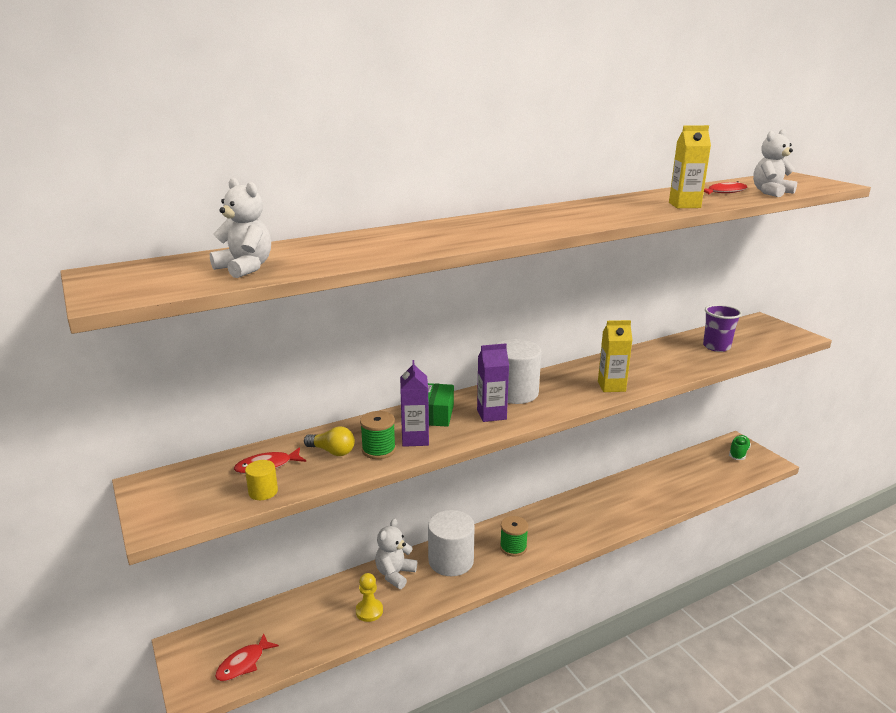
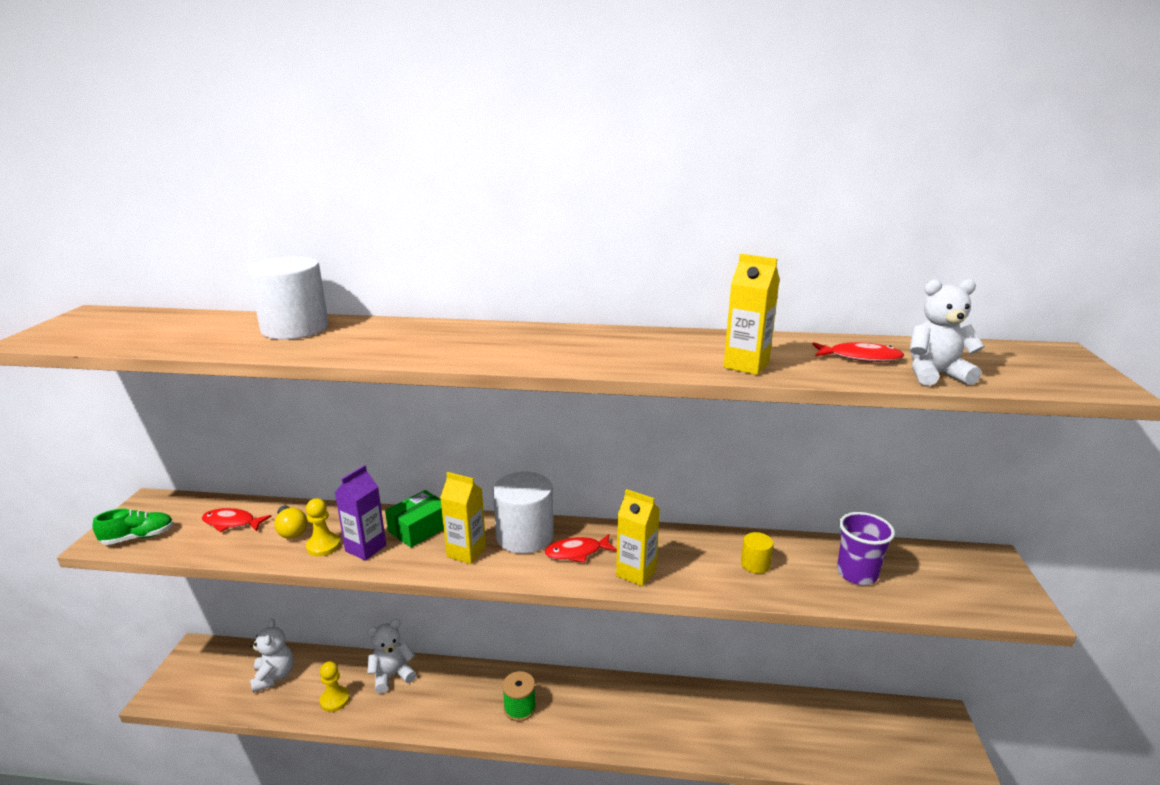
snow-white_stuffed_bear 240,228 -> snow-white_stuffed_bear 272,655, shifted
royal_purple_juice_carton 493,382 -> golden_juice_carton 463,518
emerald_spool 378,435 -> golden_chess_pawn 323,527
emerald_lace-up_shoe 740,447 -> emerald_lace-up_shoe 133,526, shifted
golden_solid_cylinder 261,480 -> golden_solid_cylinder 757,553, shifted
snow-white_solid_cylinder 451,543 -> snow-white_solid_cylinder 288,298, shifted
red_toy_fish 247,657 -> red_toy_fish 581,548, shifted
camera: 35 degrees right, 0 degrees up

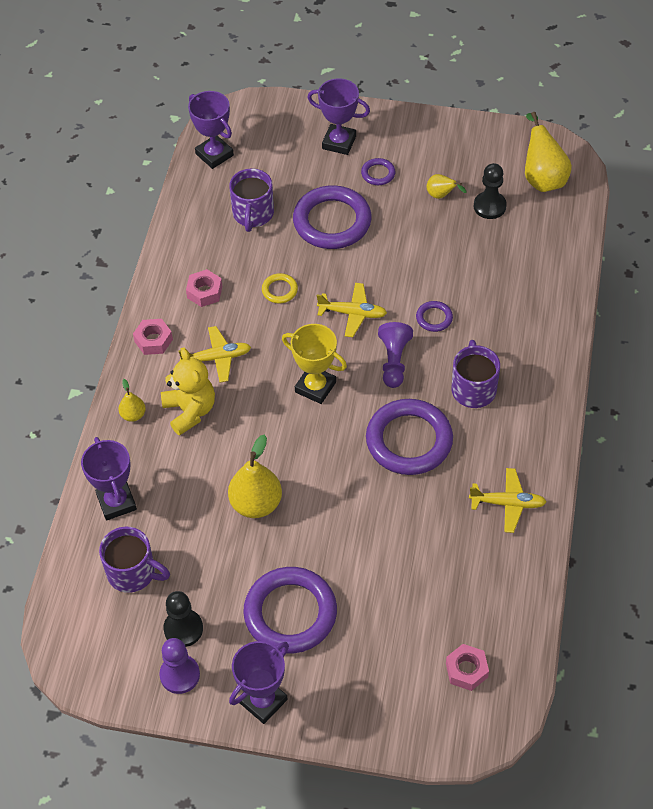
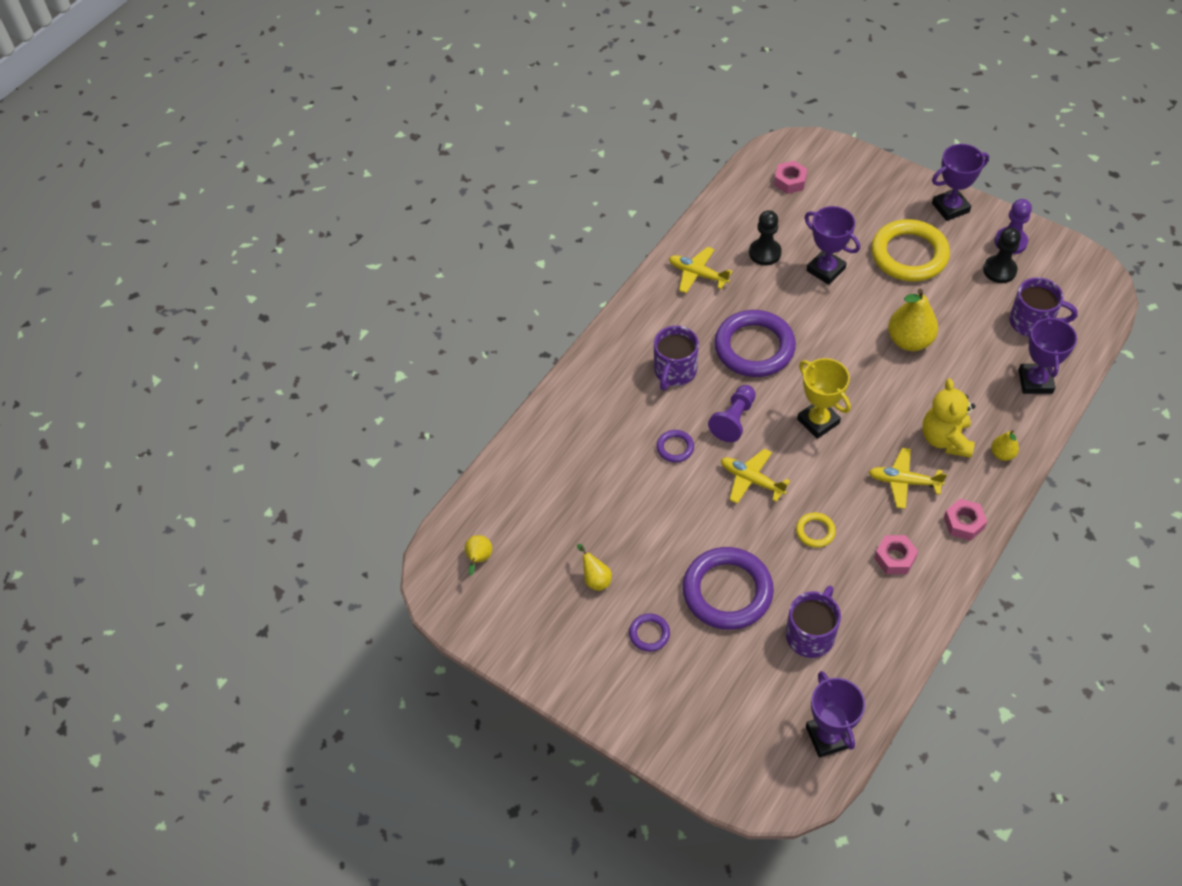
royal_purple_award_cup 338,116 -> royal_purple_award_cup 832,245, shifted
golden_pear_fruit 548,152 -> golden_pear_fruit 478,555, x0.52
black_chess_pawn 490,191 -> black_chess_pawn 765,237, shifted
royal_purple_mug 134,560 -> royal_purple_mug 1043,307, 150 degrees clockwise
royal_purple_hoop 290,610 -> golden_hoop 910,250
camera: 155 degrees left, 0 degrees up

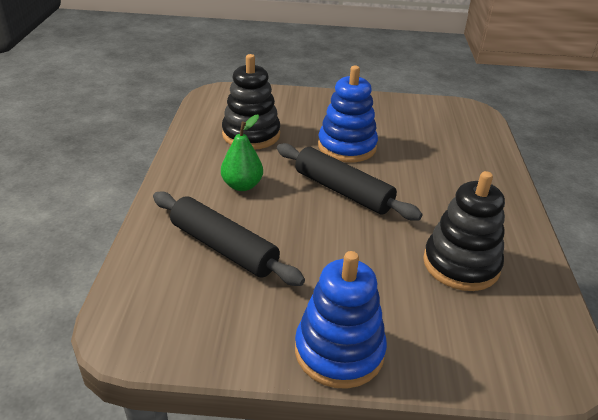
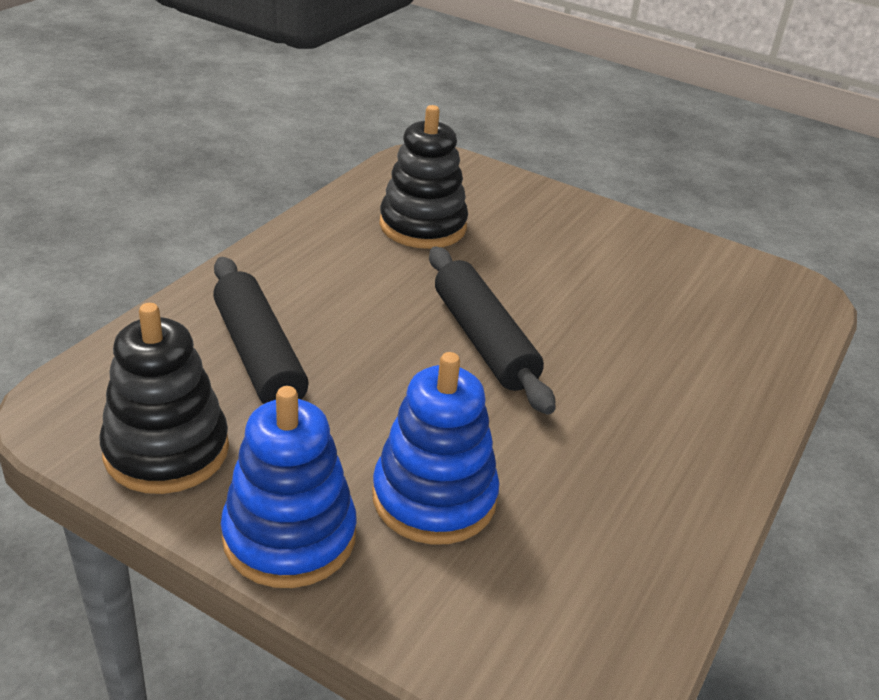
royal_blue_stacking_toy 348,114 -> royal_blue_stacking_toy 435,448, shifted
emerald_pear_fruit 242,152 -> none
black_stacking_toy 464,231 -> black_stacking_toy 164,398, shifted
camera: 25 degrees right, 0 degrees up

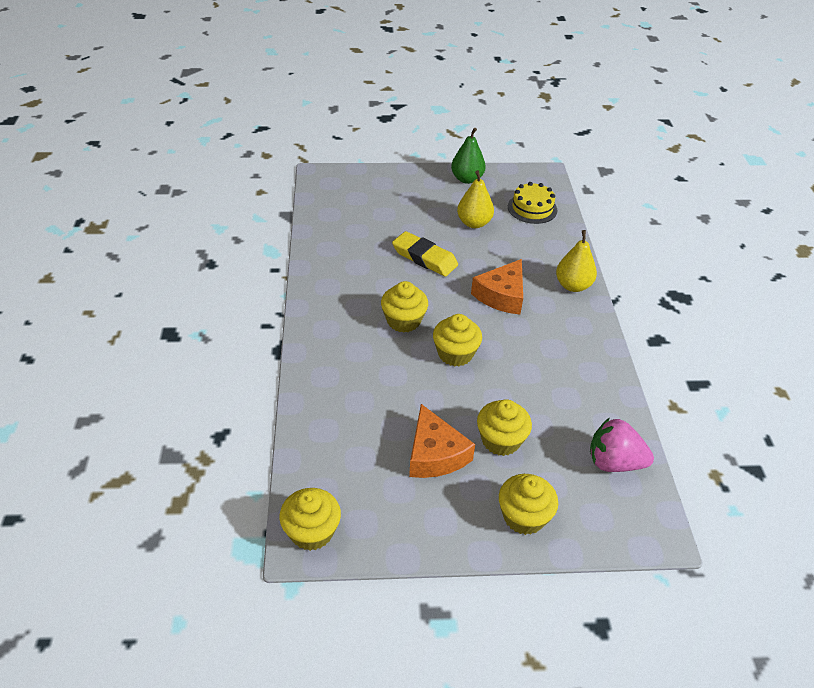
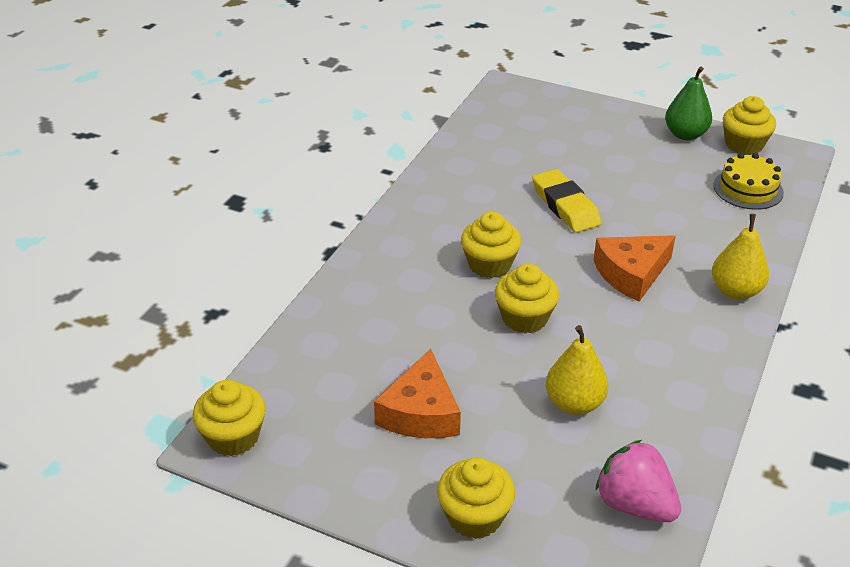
golden_pear_fruit 475,199 -> golden_pear_fruit 577,370, shifted
golden_fairy_cake 504,427 -> golden_fairy_cake 749,125, shifted
camera: 30 degrees right, 5 degrees down

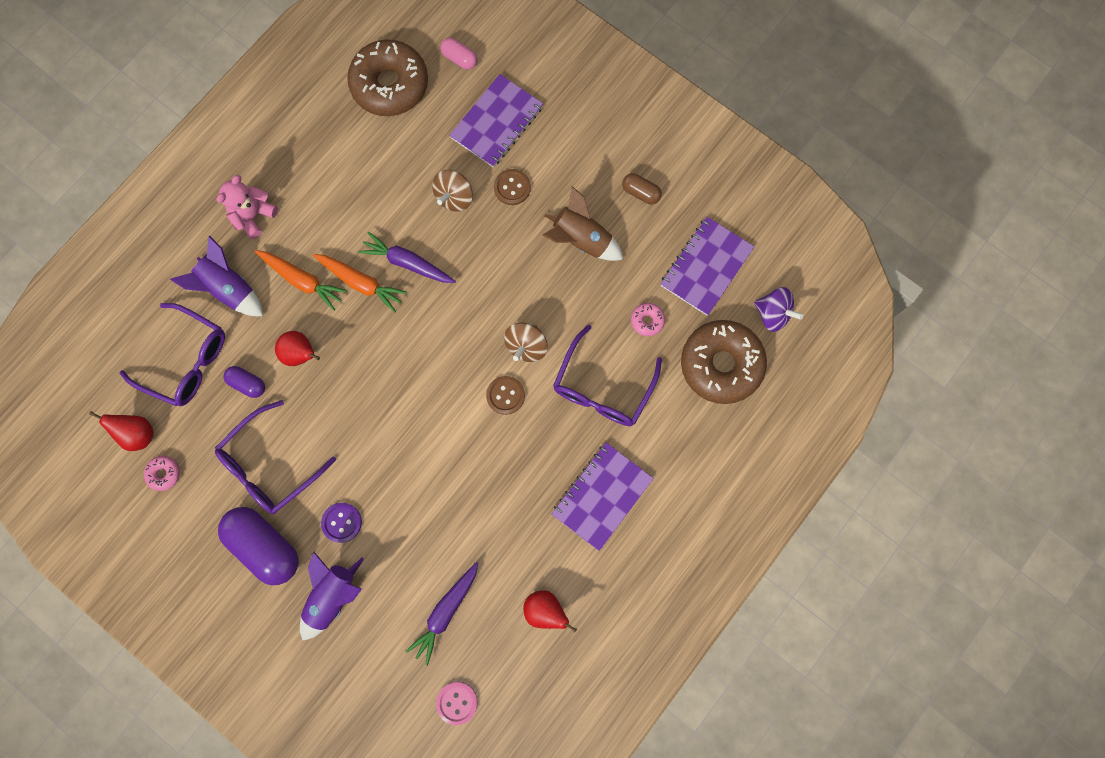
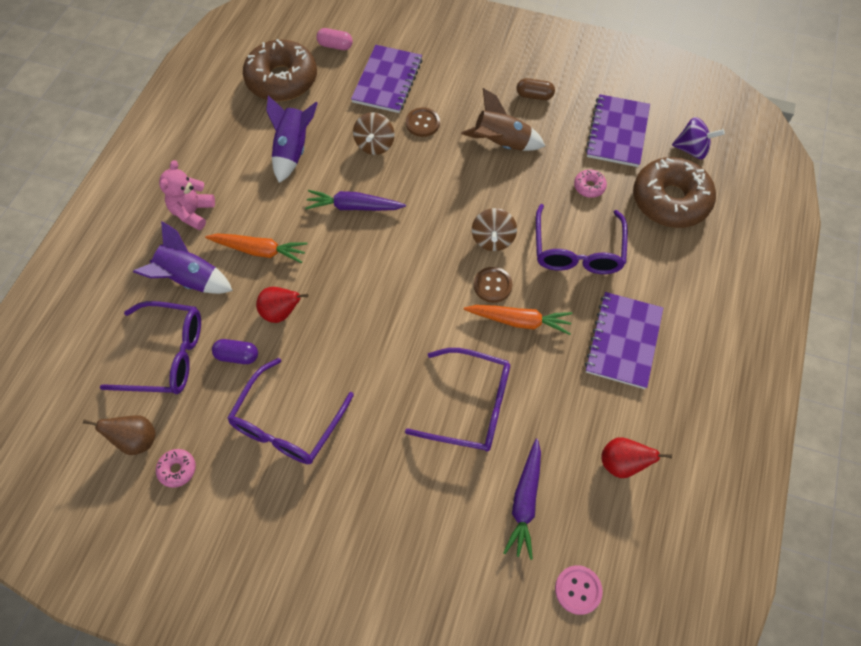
bright_orange_root_vegetable 360,283 -> bright_orange_root_vegetable 518,320, shifted
red_pear_fruit 121,431 -> dark_brown_pear_fruit 119,435
royal_purple_sewing_button 341,523 -> none
royal_purple_pill 258,546 -> none
royal_purple_rocket 332,596 -> royal_purple_rocket 292,139, shifted
none -> royal_purple_eyeglasses 457,400
camera: 20 degrees left, 15 degrees down

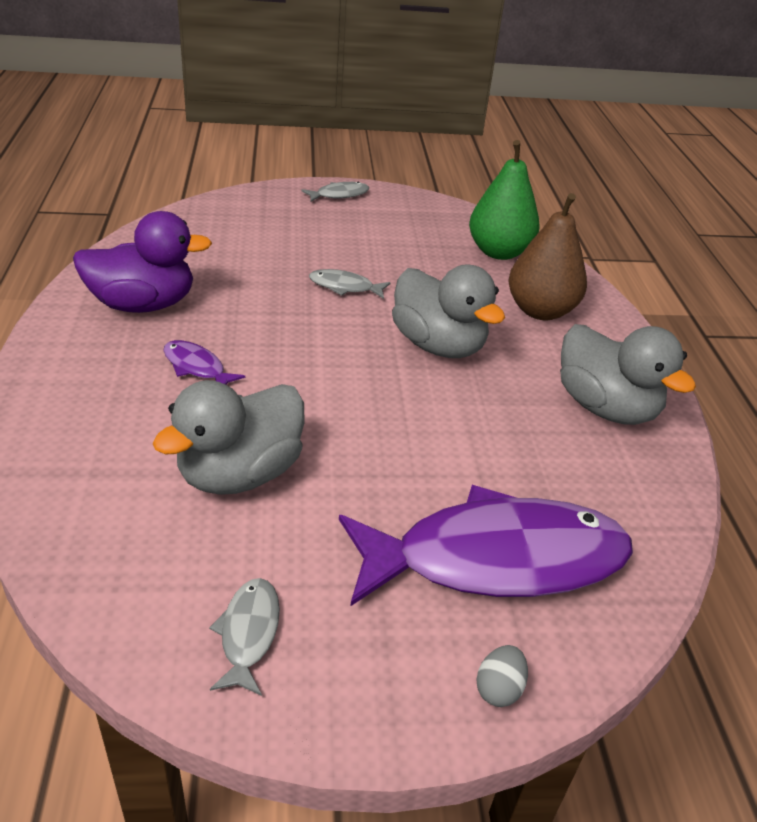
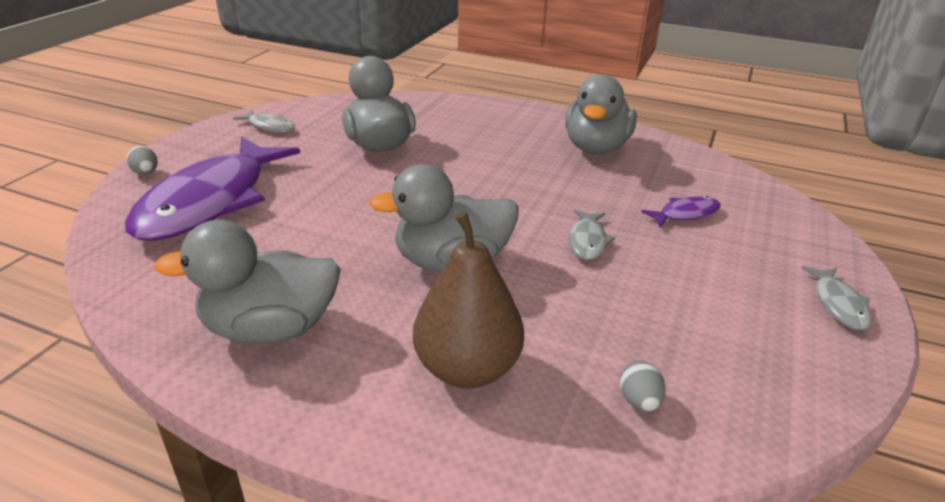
emerald_pear_fruit 504,200 -> ash-grey_egg 642,386
royal_purple_toy_duck 142,262 -> ash-grey_toy_duck 601,114
ash-grey_toy_fish 350,284 -> ash-grey_toy_fish 592,234, 150 degrees clockwise
royal_purple_toy_fish 204,362 -> royal_purple_toy_fish 681,211, shifted
camera: 120 degrees right, 5 degrees down

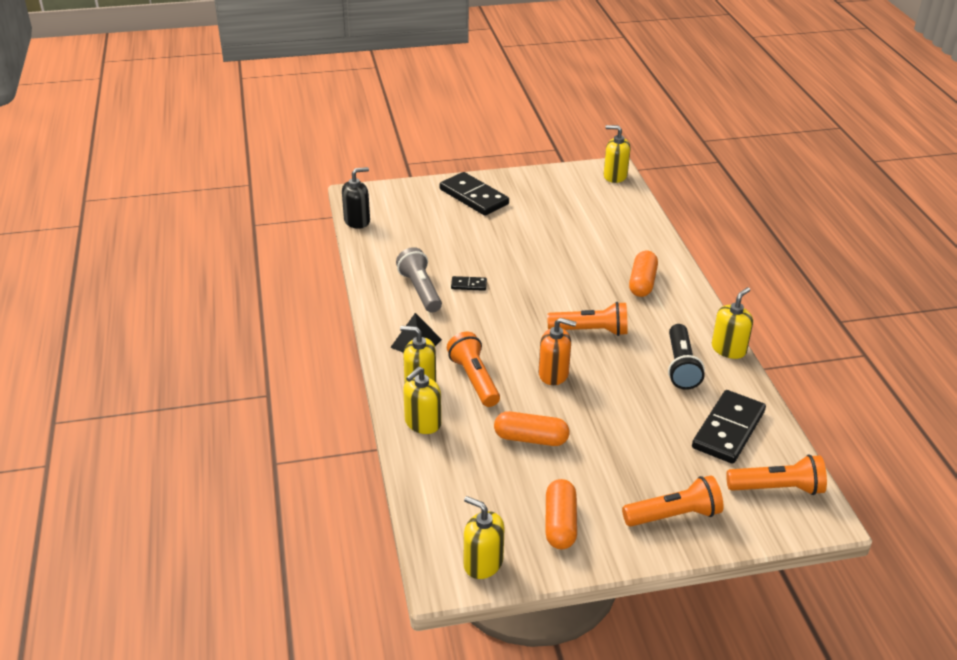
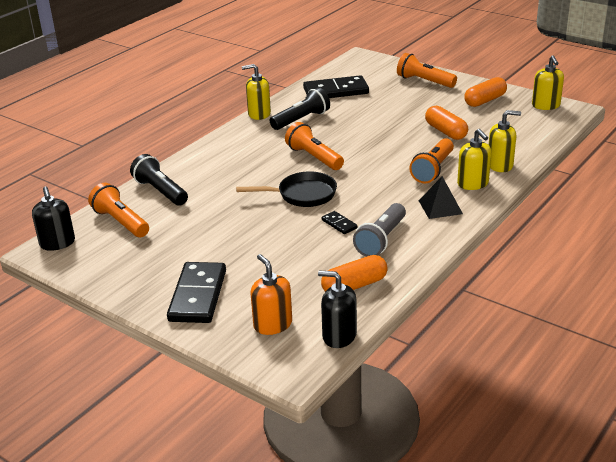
golden_soap_dispenser 617,154 -> black_soap_dispenser 53,218
bright_orange_pill 643,274 -> bright_orange_pill 354,273, shifted
bright_orange_soap_dispenser 557,351 -> bright_orange_soap_dispenser 271,294, shifted
bright_orange_flashlight 776,474 -> bright_orange_flashlight 118,210, shifted
none -> black_flashlight 159,180
none -> black_pan 286,189
camera: 130 degrees left, 5 degrees down

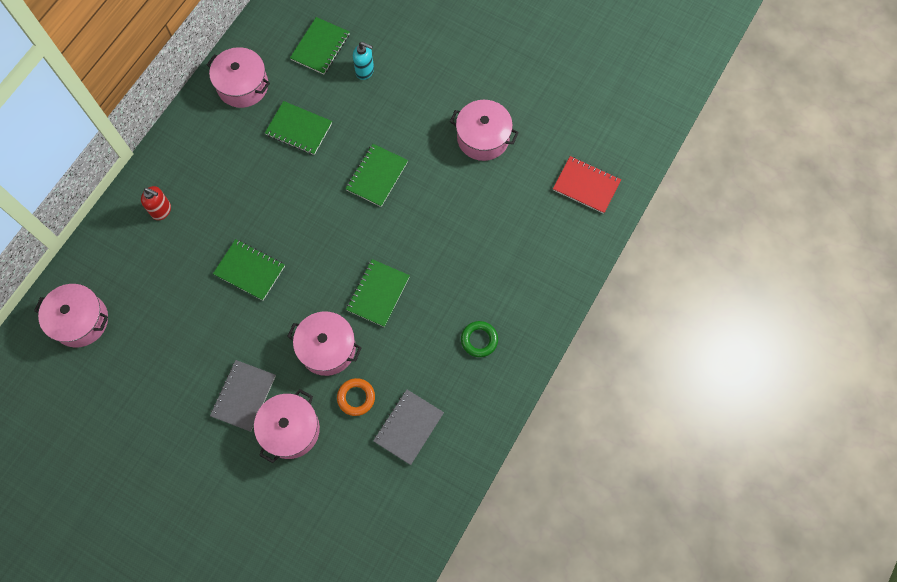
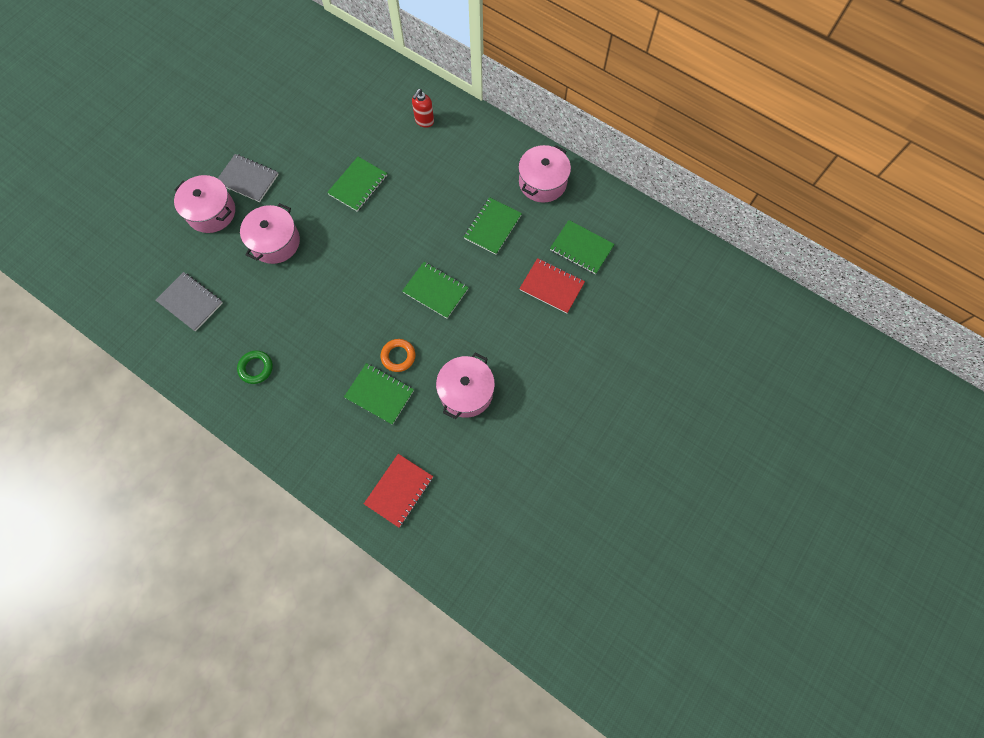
teal_soap_dispenser 363,61 -> red_notebook 552,286
emerald_notebook 378,293 -> emerald_notebook 379,394, shifted
rose-pink_stockpot 71,315 -> none
bright_orange_hoop 356,397 -> bright_orange_hoop 398,355, shifted
camera: 95 degrees right, 0 degrees up

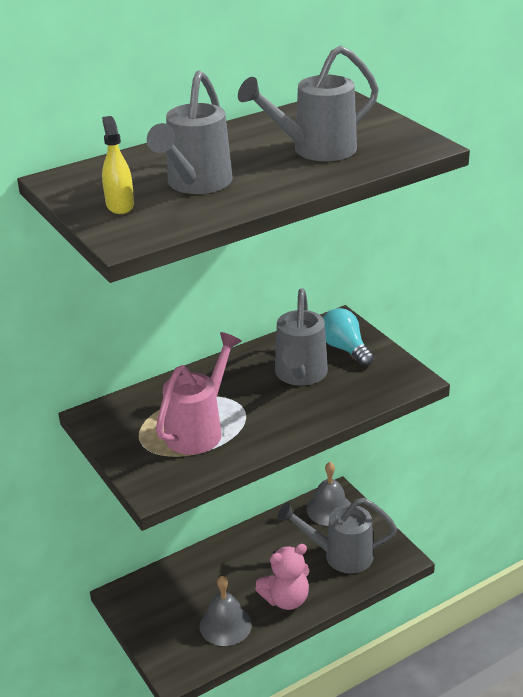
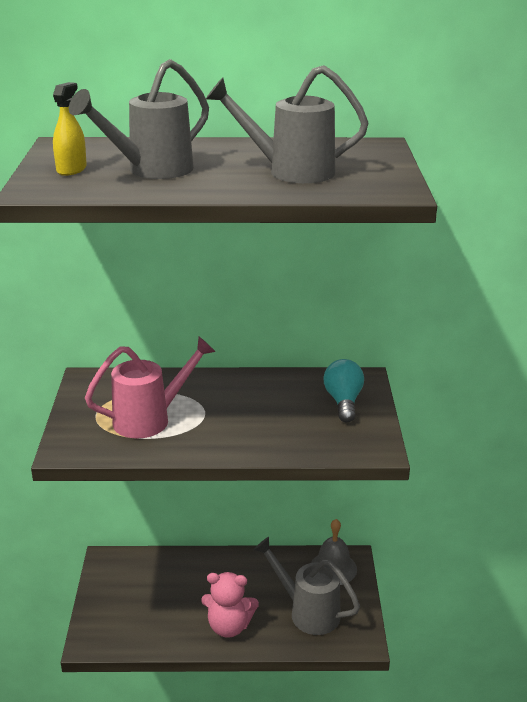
ash-grey_watering_can 301,337 -> none
ash-grey_bell 226,611 -> none
camera: 30 degrees right, 5 degrees down

